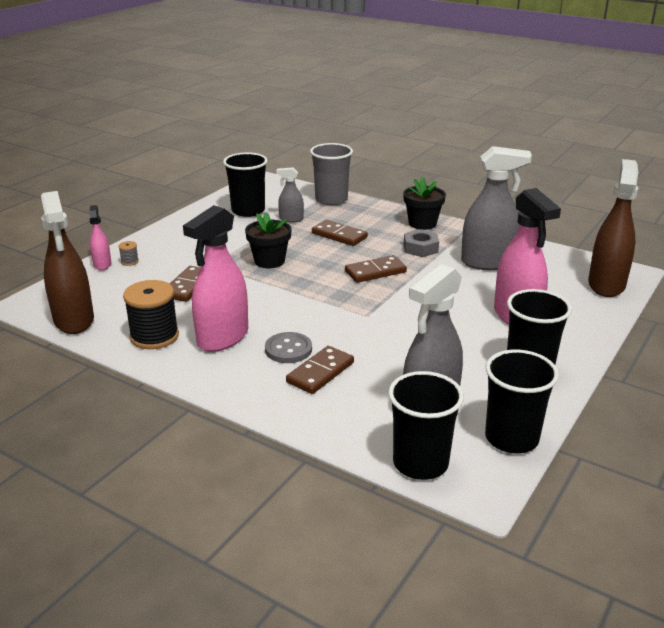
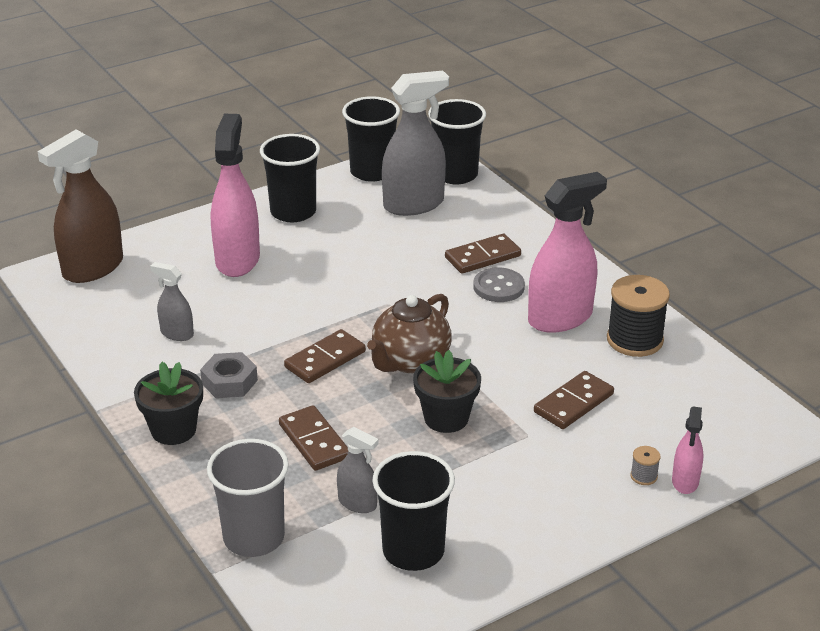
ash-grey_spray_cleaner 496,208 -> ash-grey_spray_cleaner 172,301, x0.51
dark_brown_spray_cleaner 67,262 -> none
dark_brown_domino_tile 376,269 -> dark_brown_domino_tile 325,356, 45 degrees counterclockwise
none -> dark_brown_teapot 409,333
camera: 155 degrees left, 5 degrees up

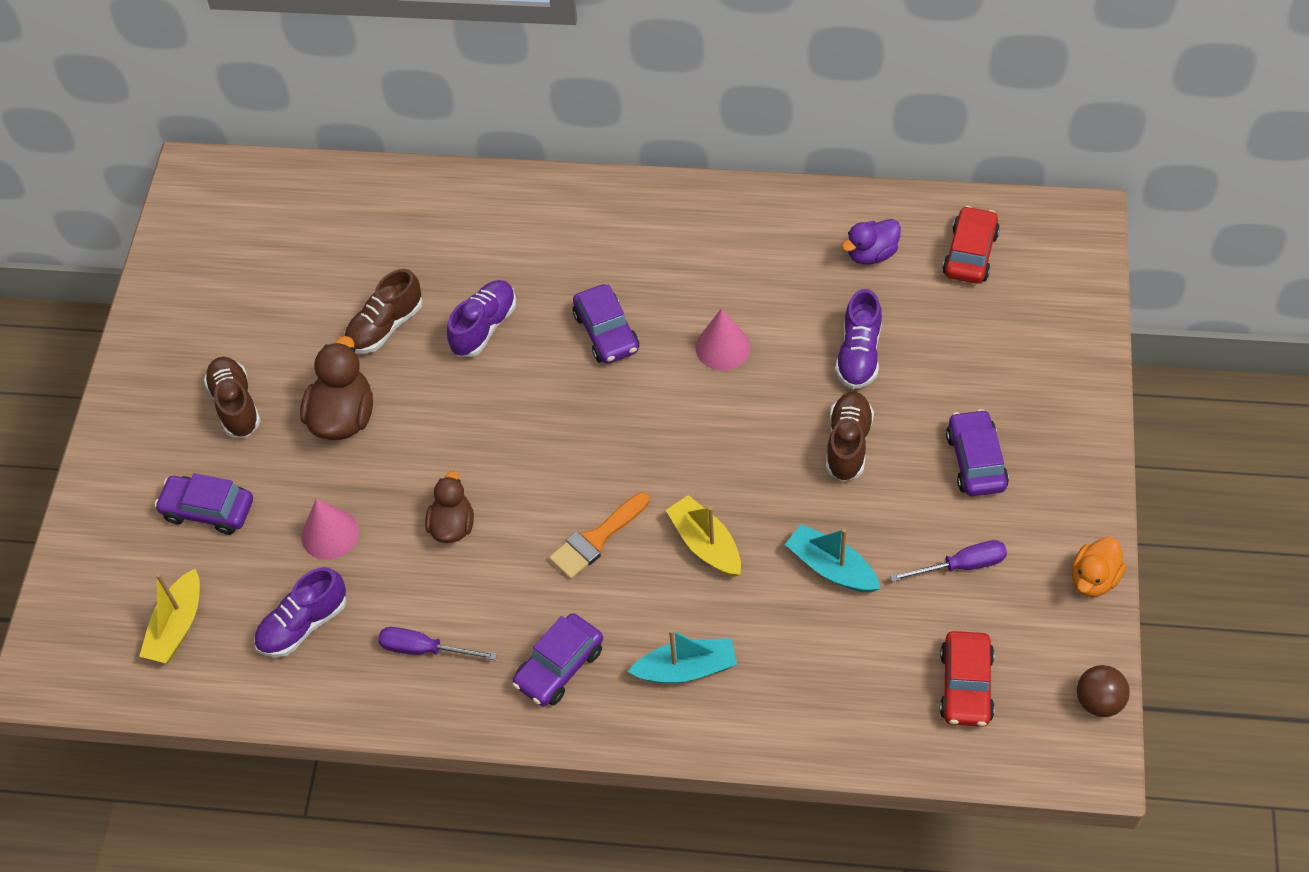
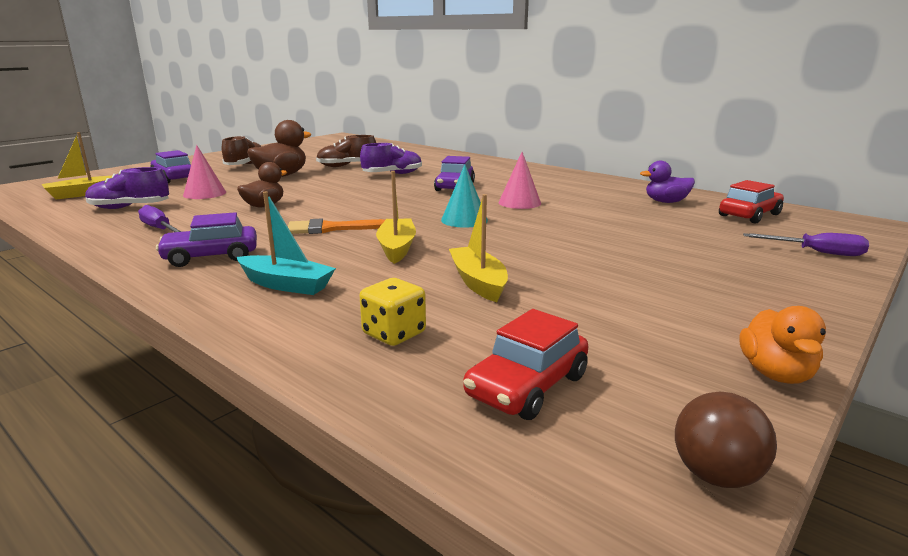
royal_purple_lace-up_shoe 858,339 -> none
dark_brown_lace-up_shoe 850,437 -> none
royal_purple_toy_car 977,452 -> none
teal_toy_boat 833,558 -> golden_toy_boat 478,248
bright_orange_toy_duck 1099,567 -> bright_orange_toy_duck 783,345, 60 degrees counterclockwise
royal_purple_flat_screwdriver 948,561 -> royal_purple_flat_screwdriver 806,244, shifted
none -> teal_cone_shape 464,196
none -> golden_game_die 393,312
camera: 30 degrees right, 35 degrees down

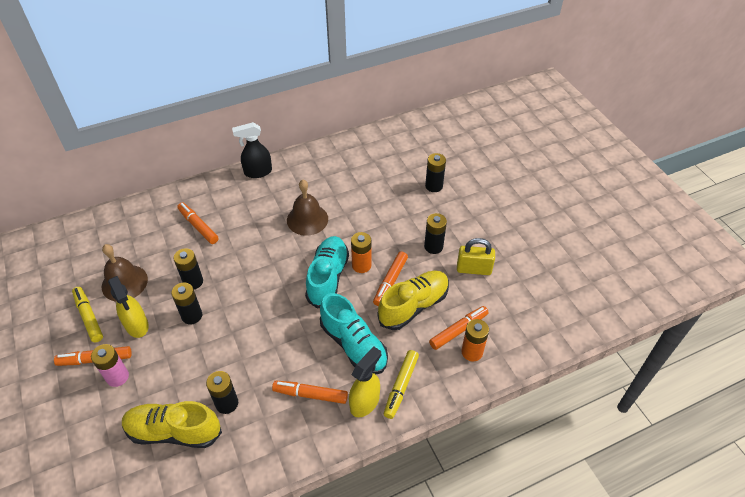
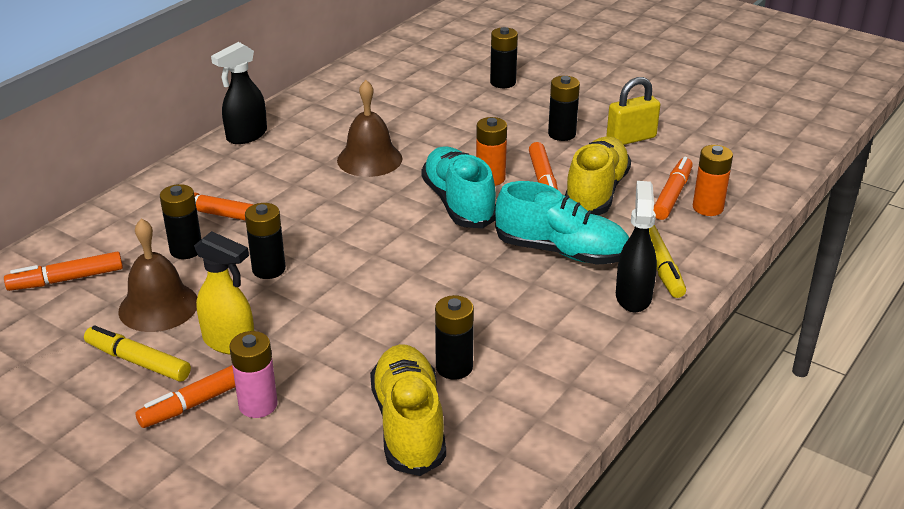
black_AA_battery 186,303 -> black_AA_battery 180,221, shifted
golden_spray_cleaner 365,381 -> black_spray_cleaner 636,246
bright_orange_marker_pen 310,392 -> bright_orange_marker_pen 63,271, shifted
golden_lace-up_shoe 172,424 -> golden_lace-up_shoe 408,410, 105 degrees clockwise
camera: 30 degrees left, 15 degrees down

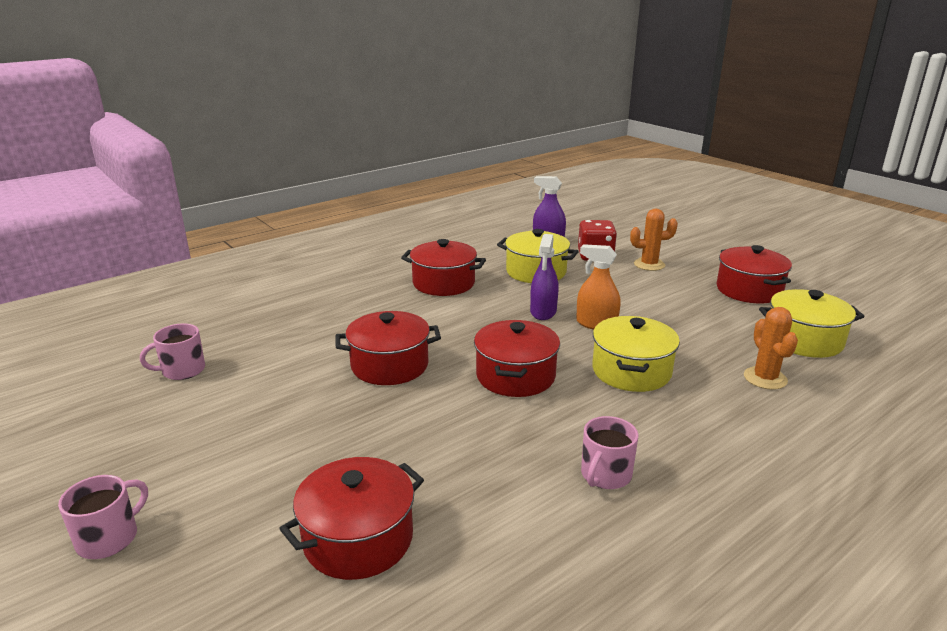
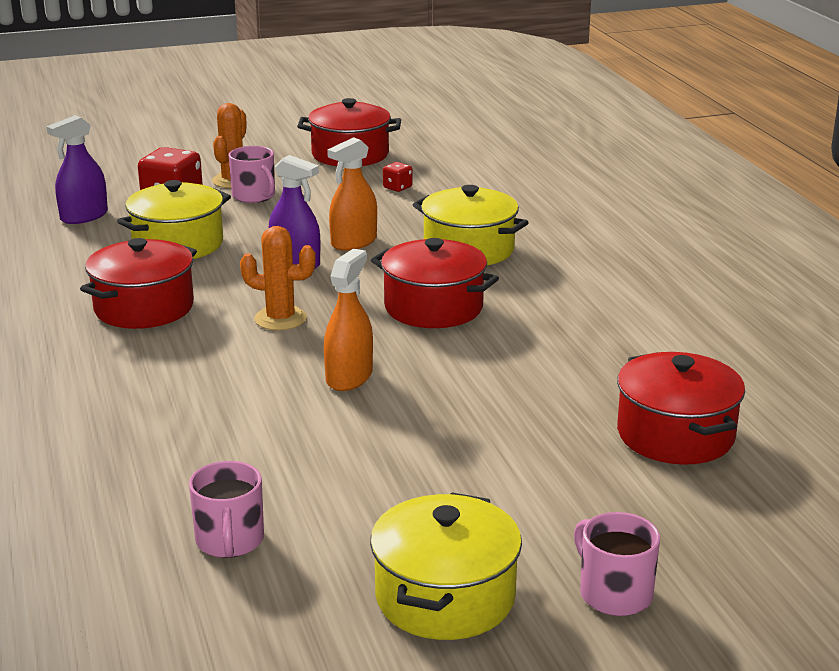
golden_stockpot 812,323 -> golden_stockpot 446,566, shifted
bright_orange_prickly_plant 771,348 -> bright_orange_prickly_plant 278,278, shifted
red_stockpot 388,348 -> bright_orange_spray_cleaner 348,320
rose-pink_mug 609,452 -> rose-pink_mug 252,174, shifted
none -> red_game_die 397,177
camera: 70 degrees left, 0 degrees up

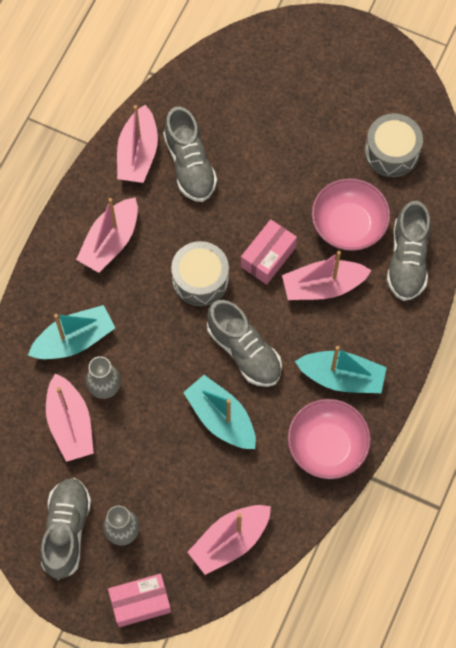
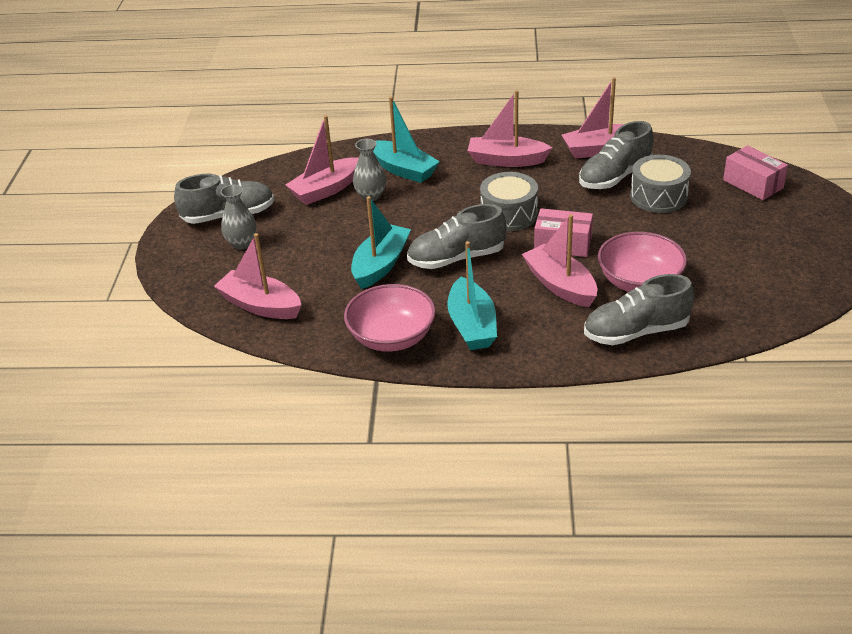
ash-grey_drum 394,145 -> ash-grey_drum 660,184, shifted
ash-grey_lace-up_shoe 244,343 -> ash-grey_lace-up_shoe 456,236, 45 degrees clockwise
rose-pink_box 139,600 -> rose-pink_box 755,172, shifted
camera: 70 degrees right, 30 degrees down

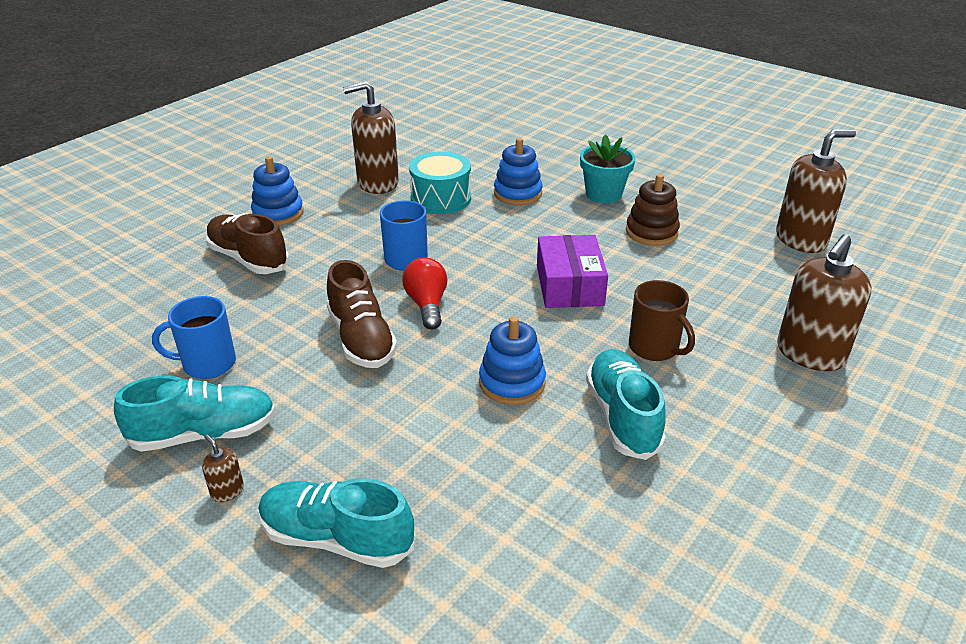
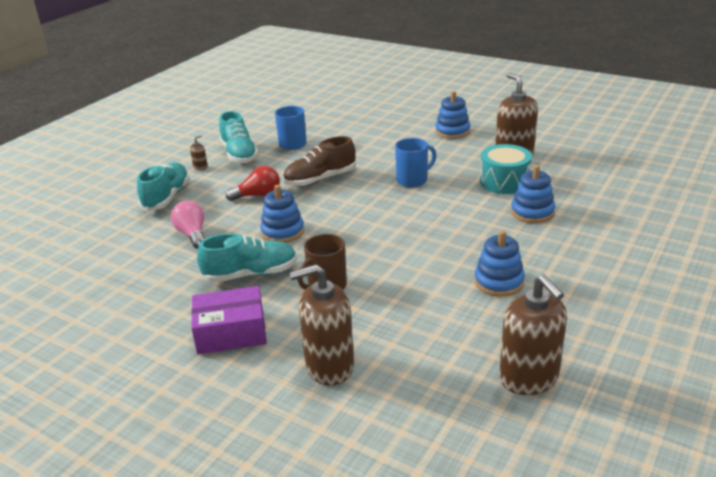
teal_flower_pot 607,168 -> none
dark_brown_stacking_toy 653,210 -> royal_blue_stacking_toy 499,263
dark_brown_lace-up_shoe 247,244 -> none
dark_brown_soap_dispenser 824,302 -> dark_brown_soap_dispenser 321,325, 45 degrees counterclockwise
royal_purple_box 572,271 -> royal_purple_box 229,320, shifted
red_lightbulb 424,293 -> red_lightbulb 253,183, shifted
none -> rose-pink_lightbulb 188,225
camera: 85 degrees right, 5 degrees down

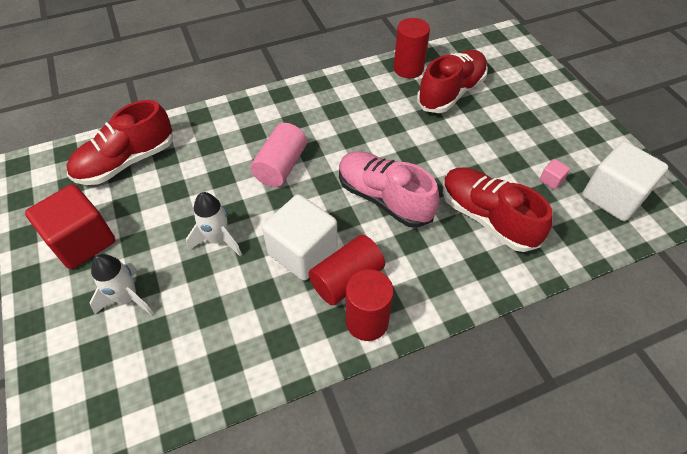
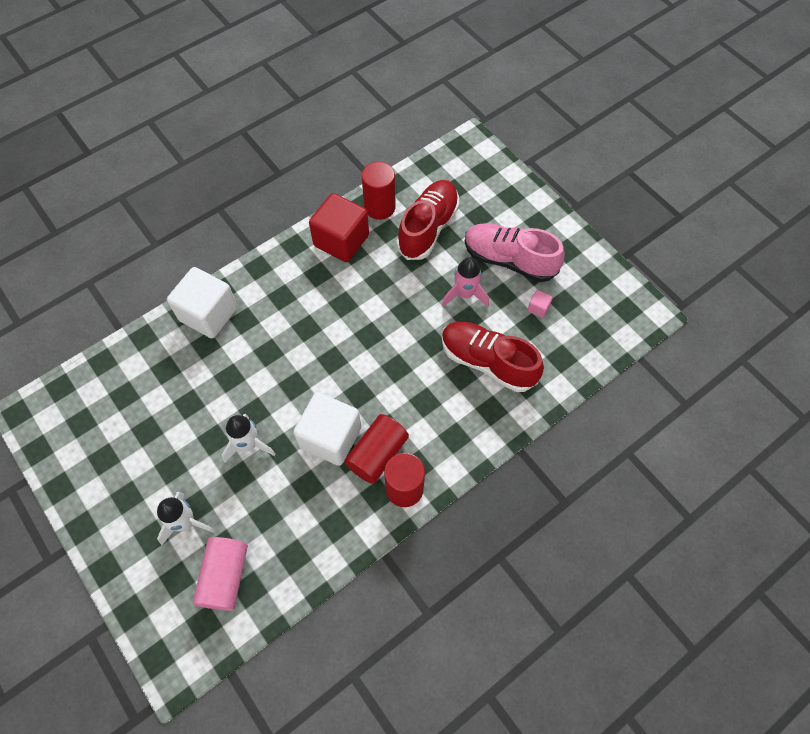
red_lace-up_shoe 119,142 -> none
rose-pink_solid_cylinder 279,155 -> rose-pink_solid_cylinder 220,574, shifted
snow-white_cube 625,181 -> snow-white_cube 202,302, shifted
rose-pink_lace-up_shoe 389,189 -> rose-pink_lace-up_shoe 515,252, shifted
red_cube 70,226 -> red_cube 339,227, shifted
none -> rose-pink_rocket 465,282
camera: 15 degrees left, 10 degrees up

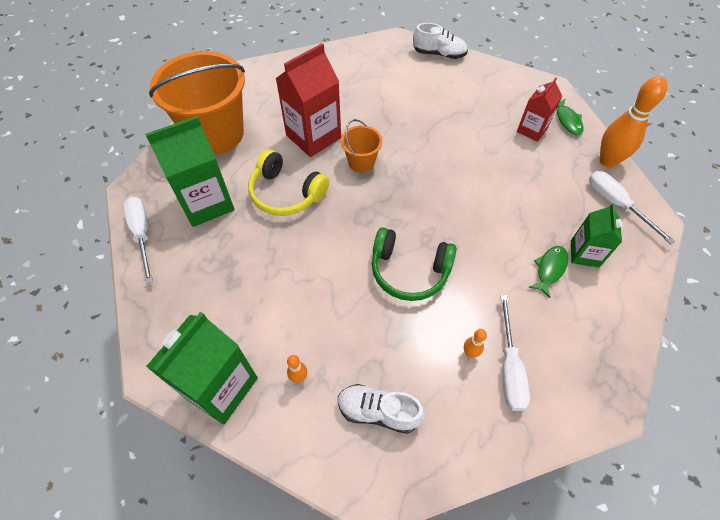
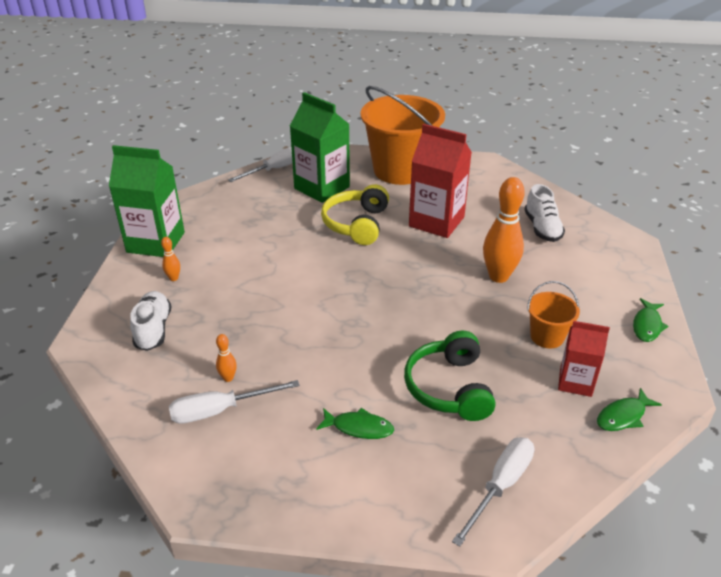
snow-white_lace-up_shoe 440,41 -> snow-white_lace-up_shoe 544,213, shifted
bright_orange_tenpin 633,122 -> bright_orange_tenpin 504,230, shifted
bright_orange_bucket 361,146 -> bright_orange_bucket 553,314, shifted
emerald_juice_carton 596,235 -> none
emerald_headphones 414,264 -> emerald_headphones 449,376, shifted
none -> emerald_toy_fish 650,320
camera: 70 degrees right, 20 degrees down

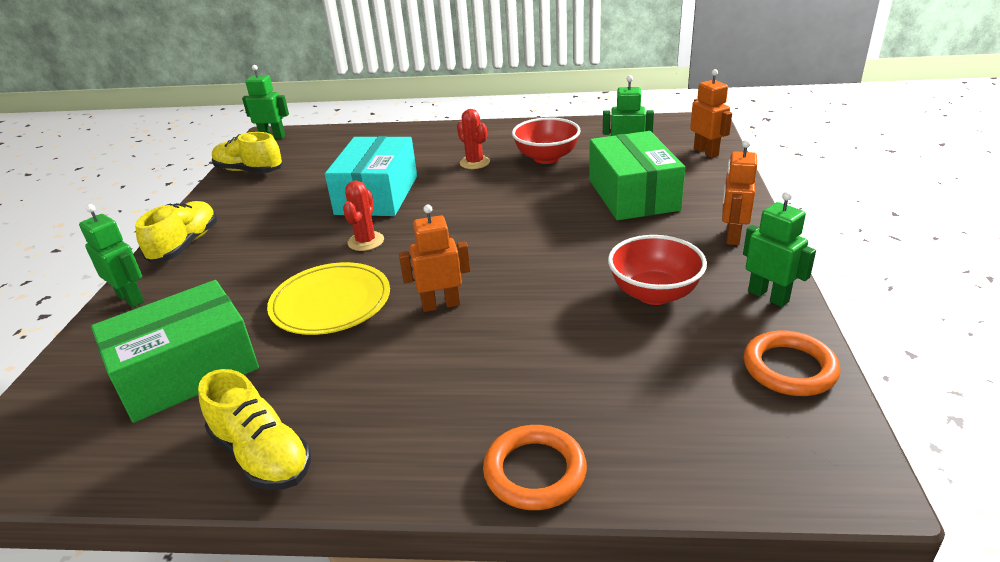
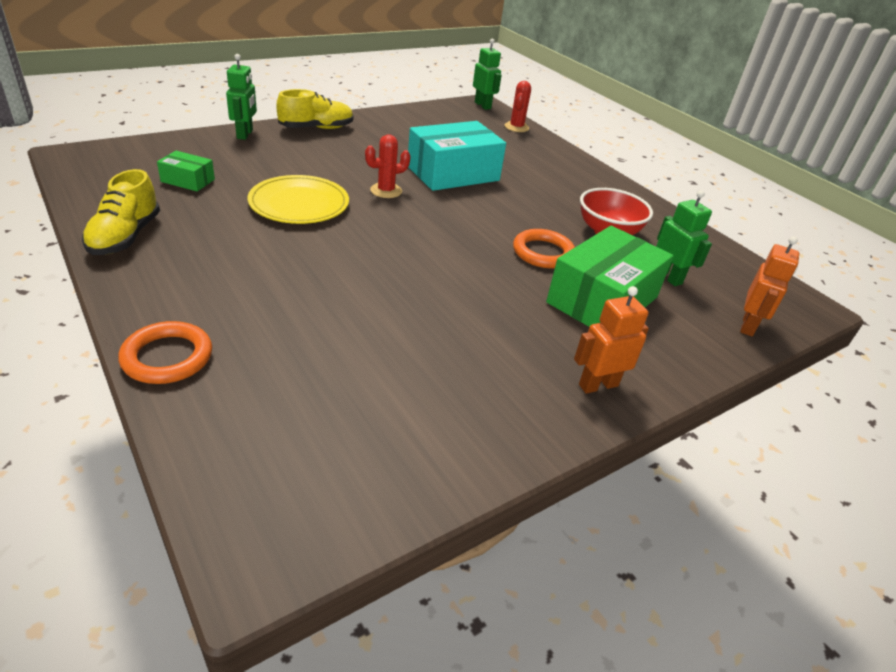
red_prickly_plant 473,139 -> red_prickly_plant 518,106, shifted
golden_lace-up_shoe 247,152 -> none
emerald_robot_figure 779,249 -> none
bright_orange_robot_figure 434,258 -> none
red_bowl 657,270 -> none
emerald_box 175,351 -> emerald_box 186,171, x0.48
bright_orange_hoop 792,363 -> bright_orange_hoop 544,248, shifted
camera: 45 degrees right, 5 degrees up

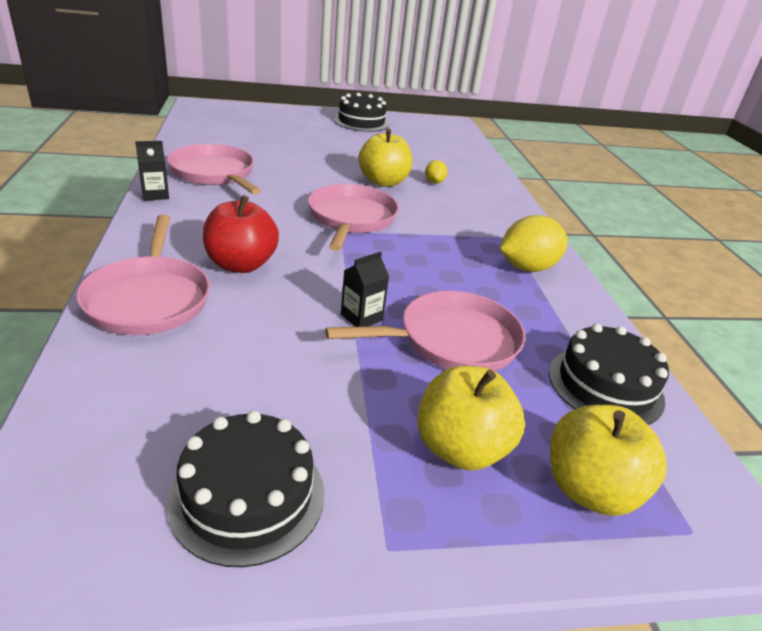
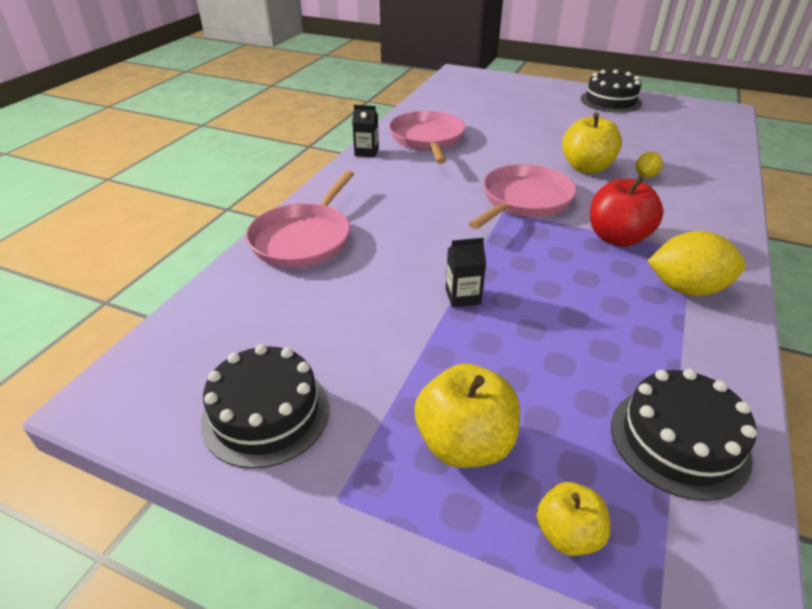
red_apple 241,234 -> red_apple 626,211, shifted
rose-pink_pan 425,331 -> none
golden_apple 608,460 -> golden_apple 573,519, x0.60
camera: 35 degrees right, 5 degrees up

